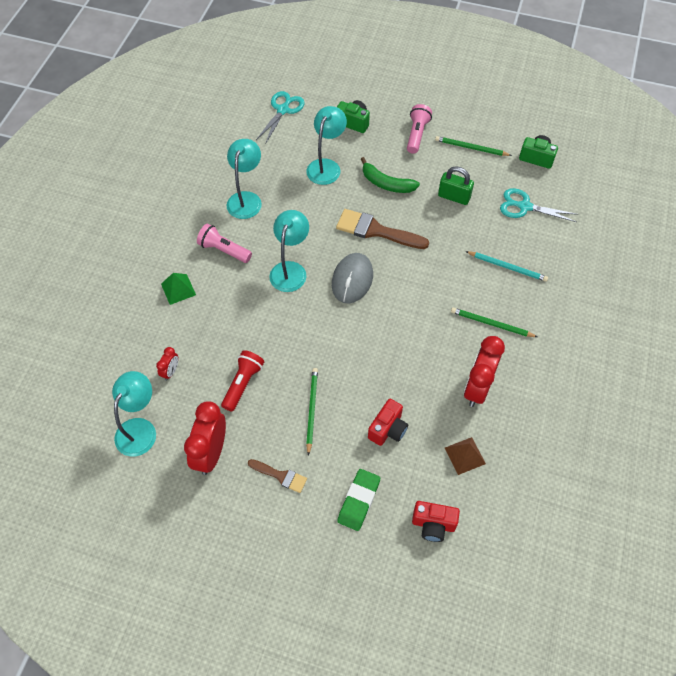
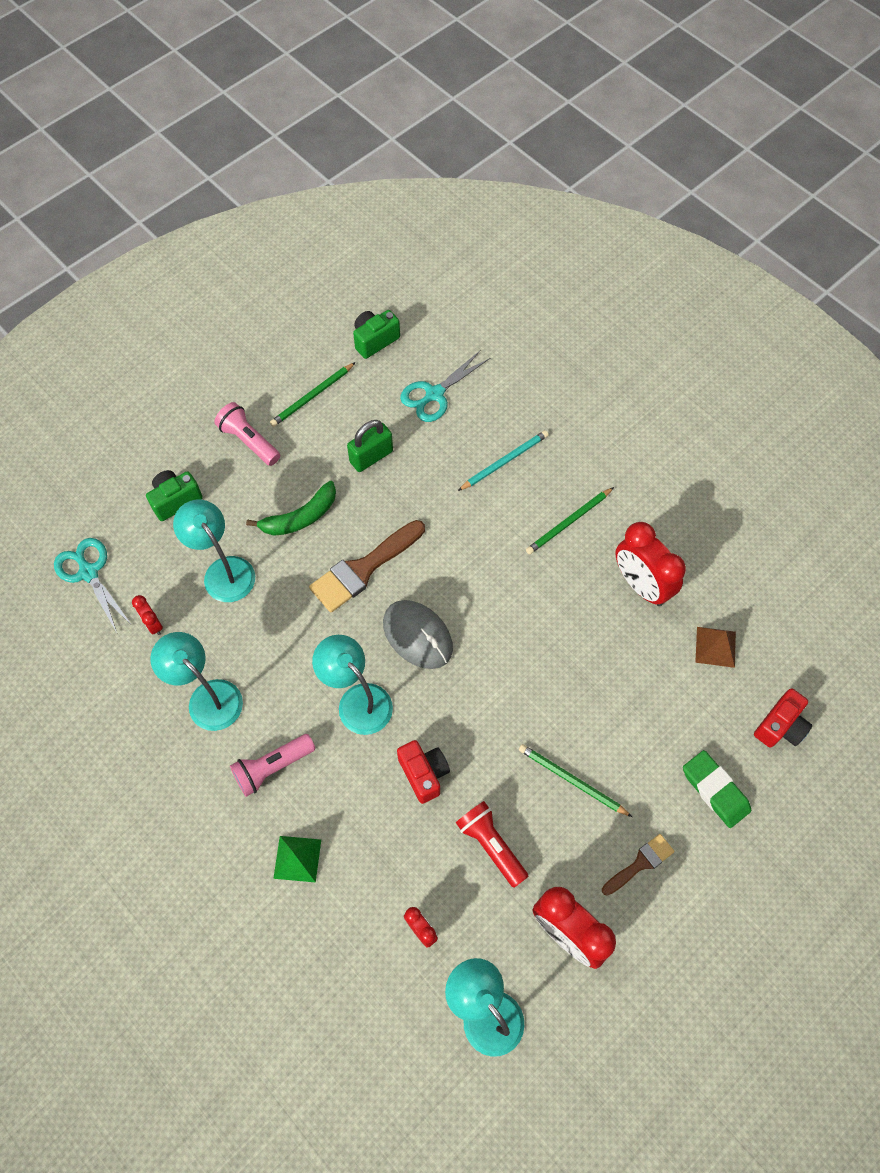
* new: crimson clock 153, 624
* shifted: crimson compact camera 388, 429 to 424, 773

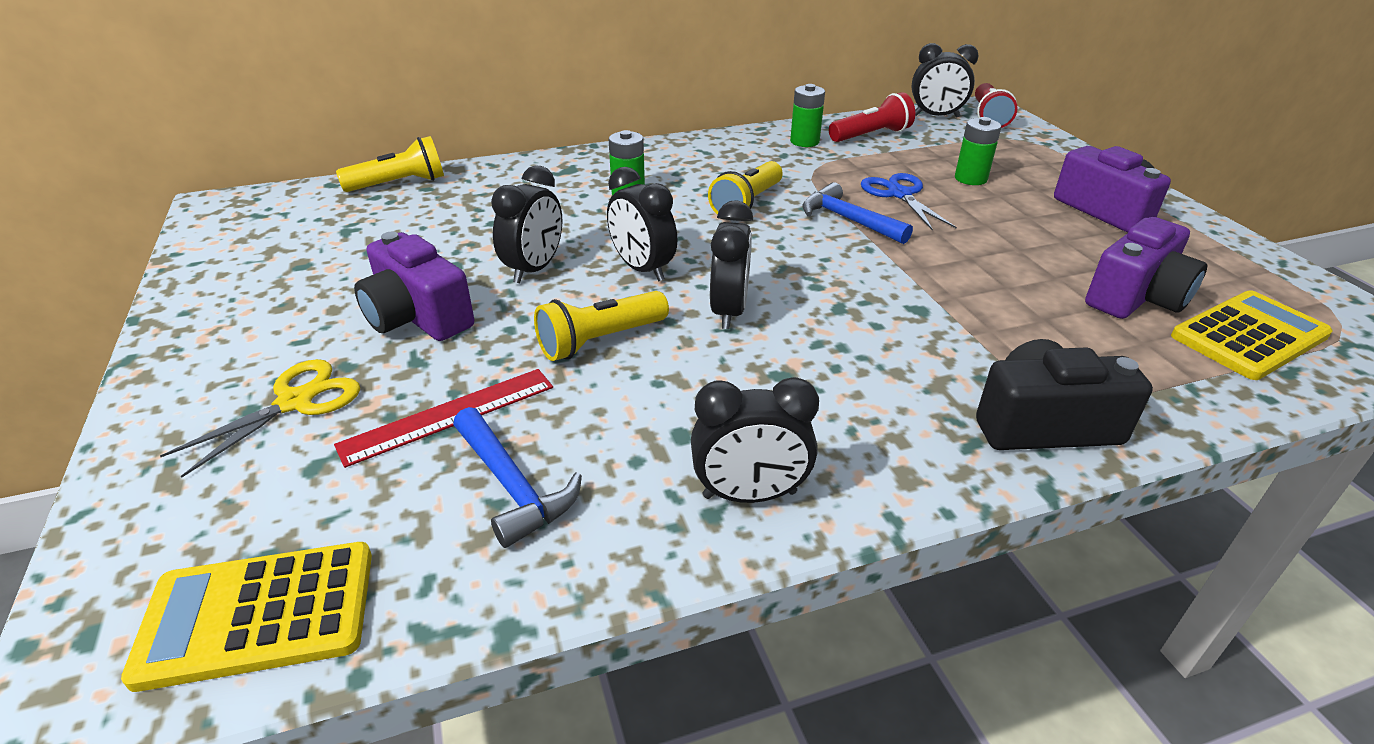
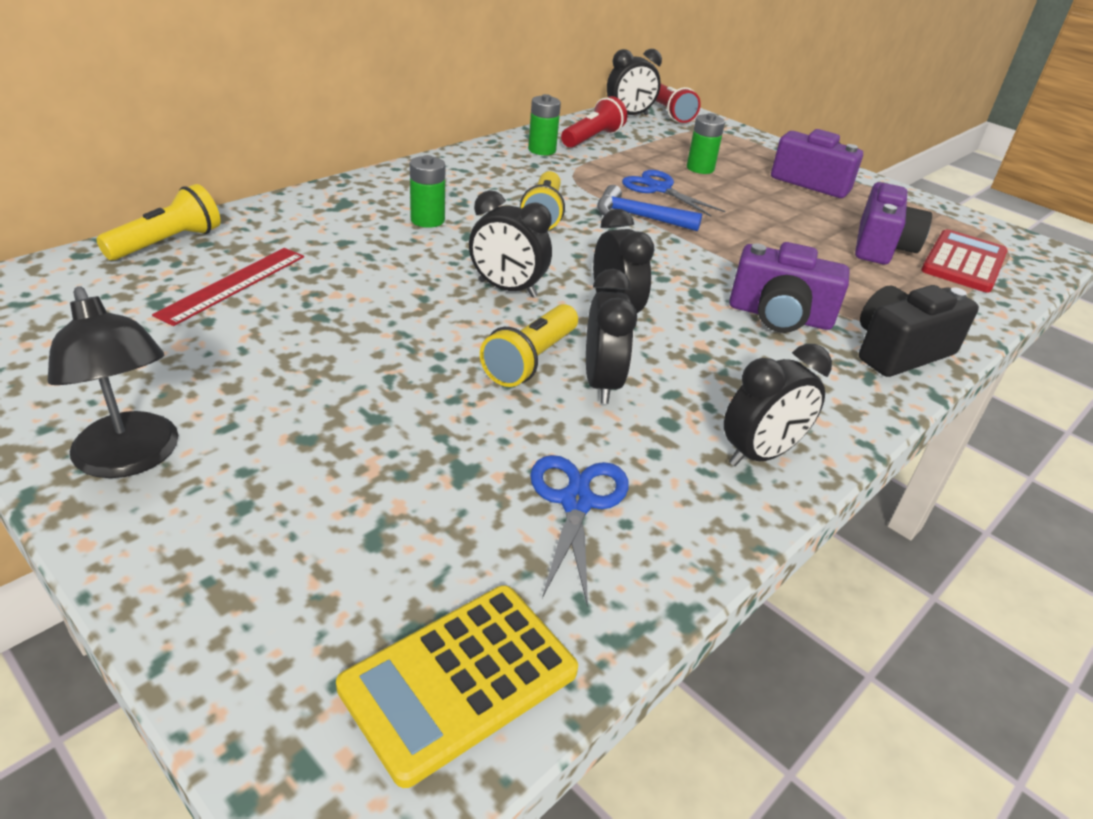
* new: black reading lamp 131, 459
* shifted: crimson straightedge 448, 415 to 233, 284
* swapped: blue claw hammer 513, 487 to blue pair of scissors 576, 502
* shifted: black clock 534, 269 to 601, 383
* shifted: royal purple compact camera 417, 317 to 779, 316
* repainted: golden pocket calculator 1249, 336 to crimson pocket calculator 964, 262
* gone: golden pair of scissors 295, 402

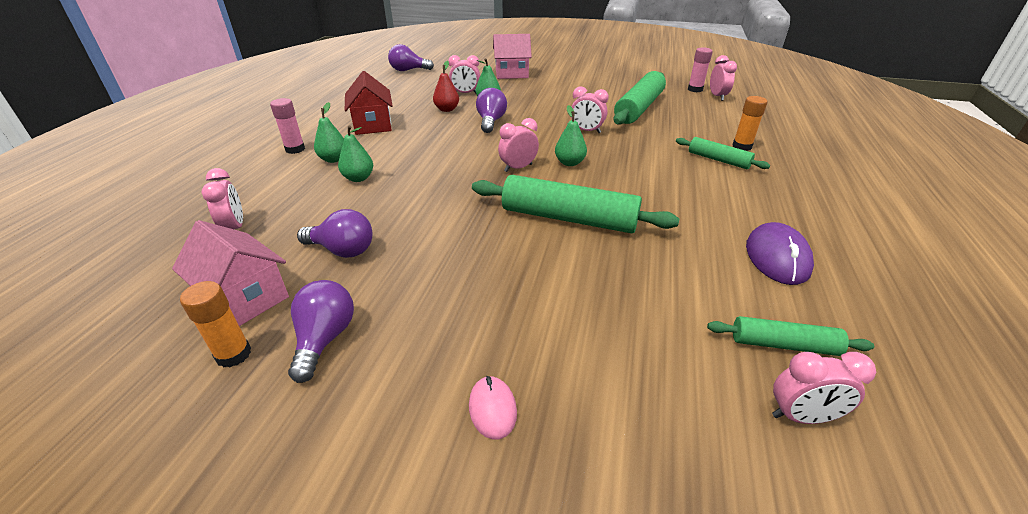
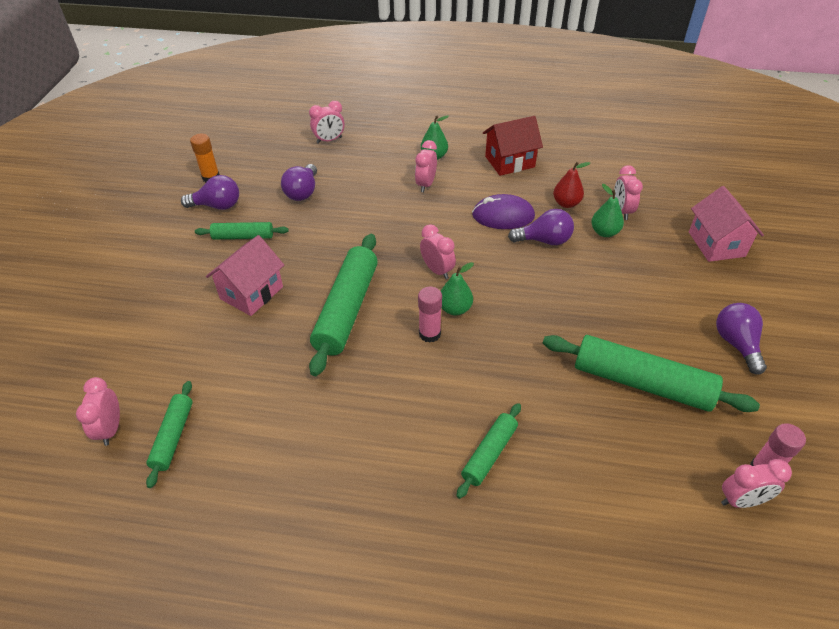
* new: leaf-green pastry roller 243, 237
* shifted: rose-pink cottage 245, 298 to 251, 293
* shifted: rose-pink clock 586, 131 to 426, 184
* shifted: rose-pink glue 295, 149 to 429, 334
* shifted: royal purple mouse 777, 257 to 503, 216
* shifted: royal purple light bulb 408, 70 to 736, 344
* gone: leaf-green pear fruit 358, 178
* gone: rose-pink mouse 492, 409
* gone: orange glue 742, 146

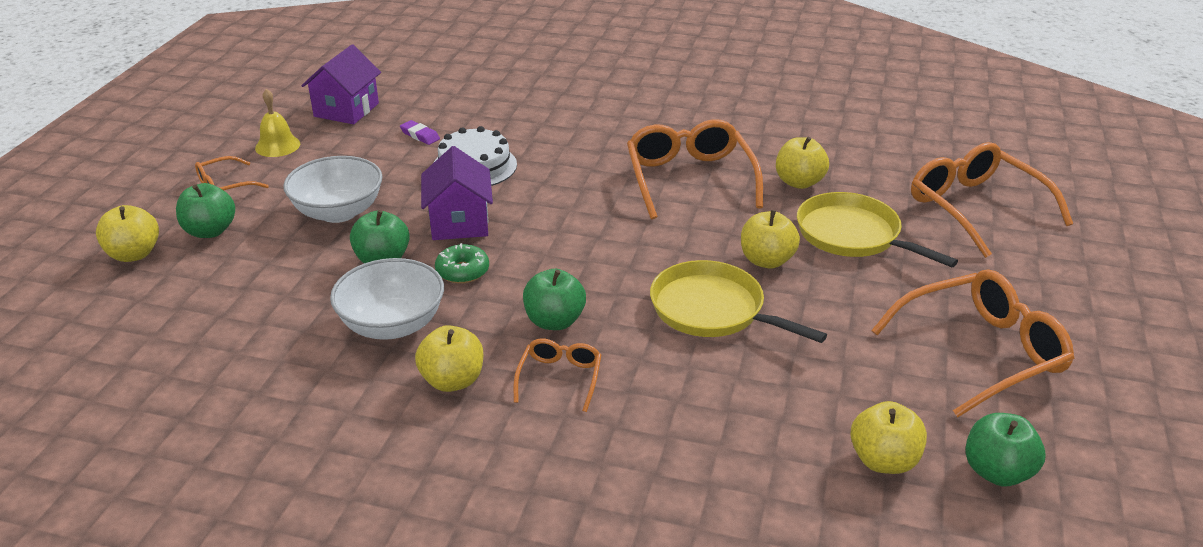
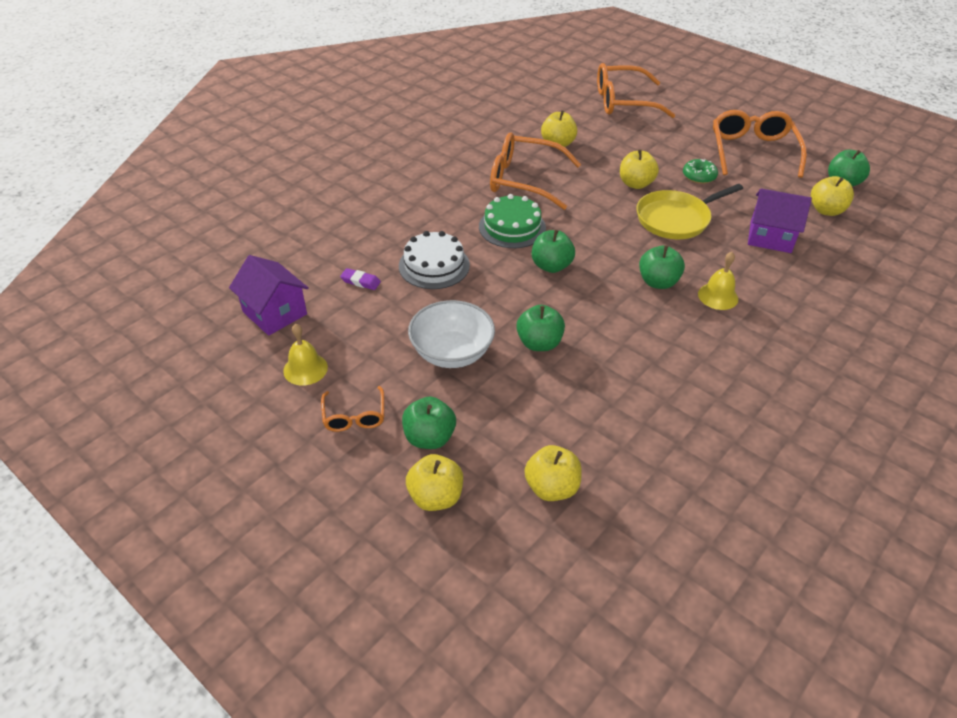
* rotated: royal purple pencil eraser 420, 135 = 360, 281 45 degrees clockwise
* new: leaf-green layer cake 512, 227
* shifted: golden apple 452, 381 to 551, 487
* new: leaf-green apple 551, 266
* shifted: leaf-green glazed donut 462, 271 to 699, 176
* swapped: orange eyeglasses 560, 378 to golden school bell 718, 296
* shifted: royal purple cottage 459, 222 to 770, 237
* gone: white bowl 392, 325
* gone: golden frying pan 852, 235

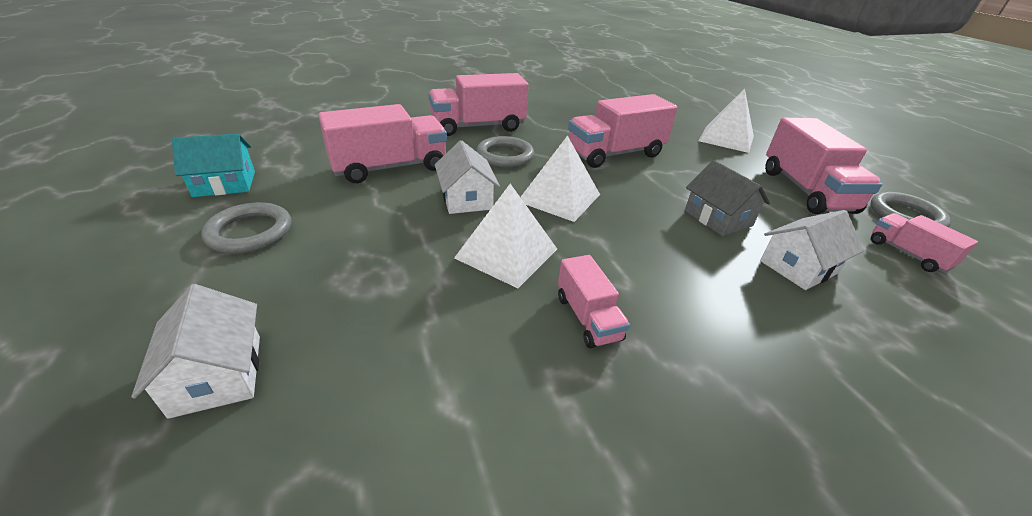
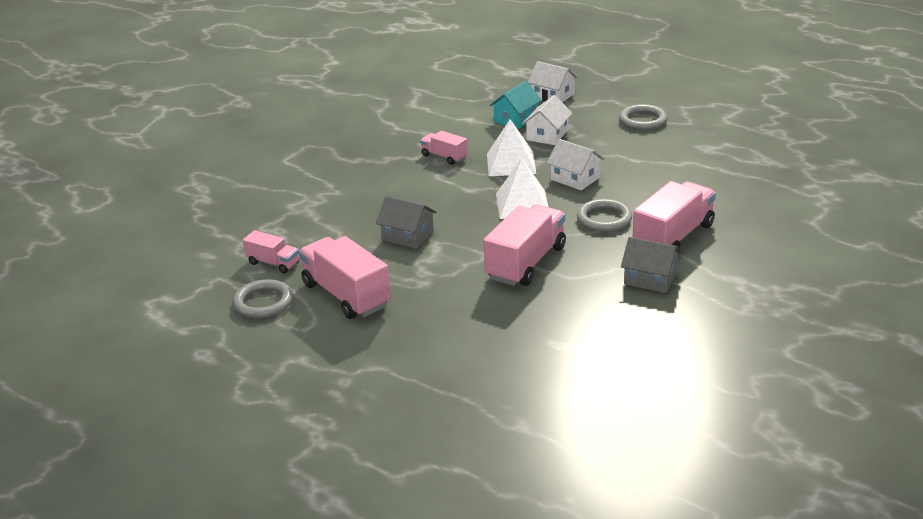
* shifted: teal cottage 225, 184 to 516, 119
* shifted: white cottage 798, 267 to 547, 135
* new: ash-grey cottage 650, 278
* gone: rose-pink truck 390, 167
* gone: white solid pyramid 726, 138

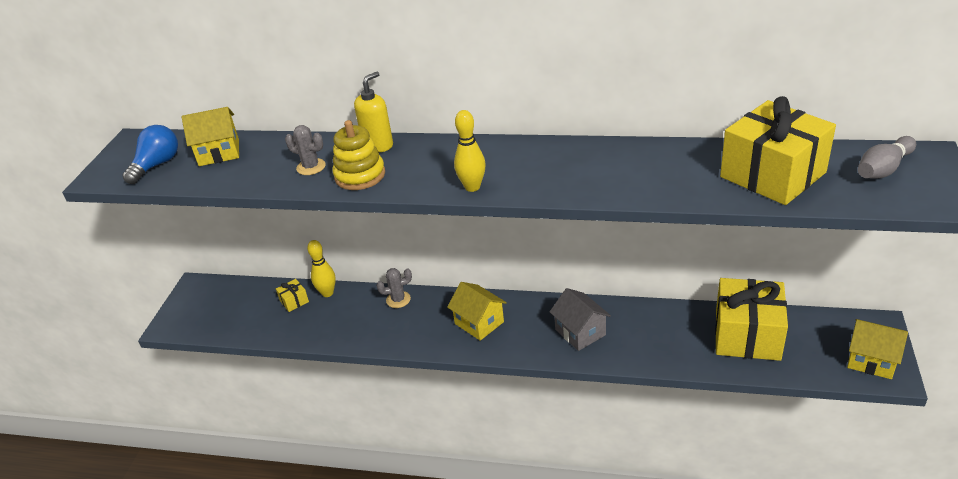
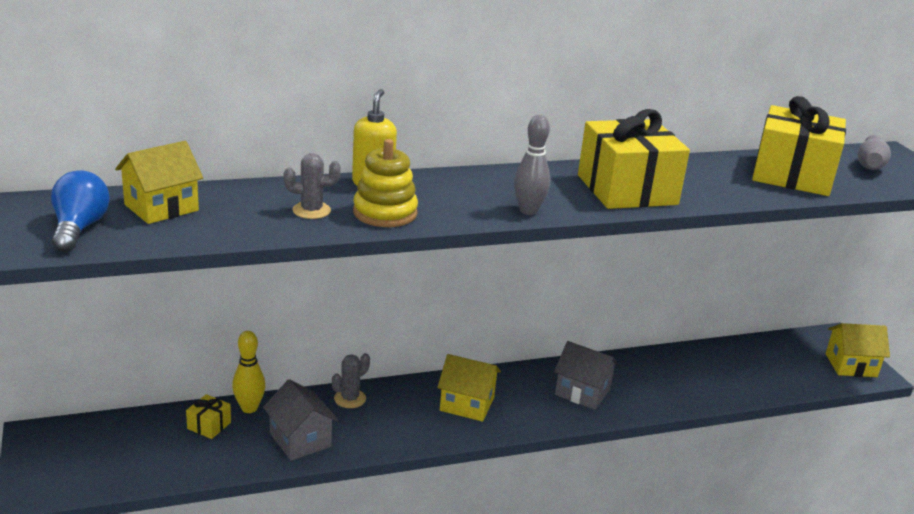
* new: ash-grey cottage 300, 440
* repainted: golden bowling pin 472, 187 to ash-grey bowling pin 528, 211
* shifted: golden present 747, 335 to 627, 190

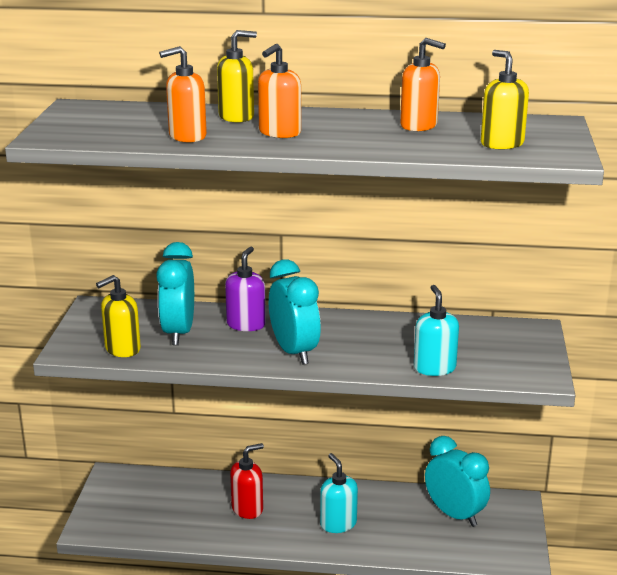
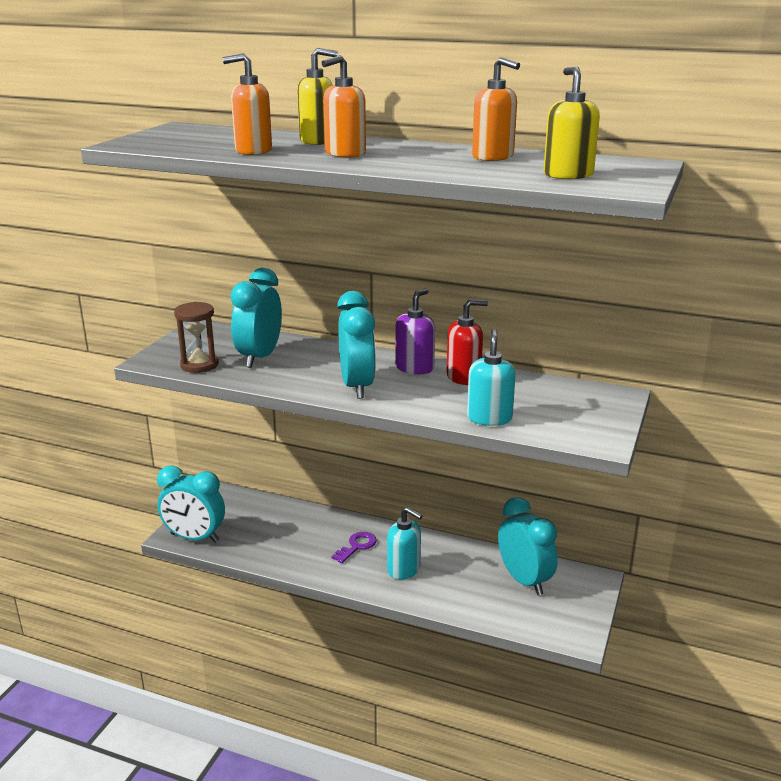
* new: teal clock 194, 538
* swapped: golden pump bottle 122, 349 to russet sand timer 199, 365
* new: royal purple door key 357, 546
* rotated: teal pump bottle 338, 524 = 404, 570 135 degrees clockwise
* shifted: royal purple pump bottle 246, 324 to 414, 368
* shifted: crimson pump bottle 247, 508 to 464, 377

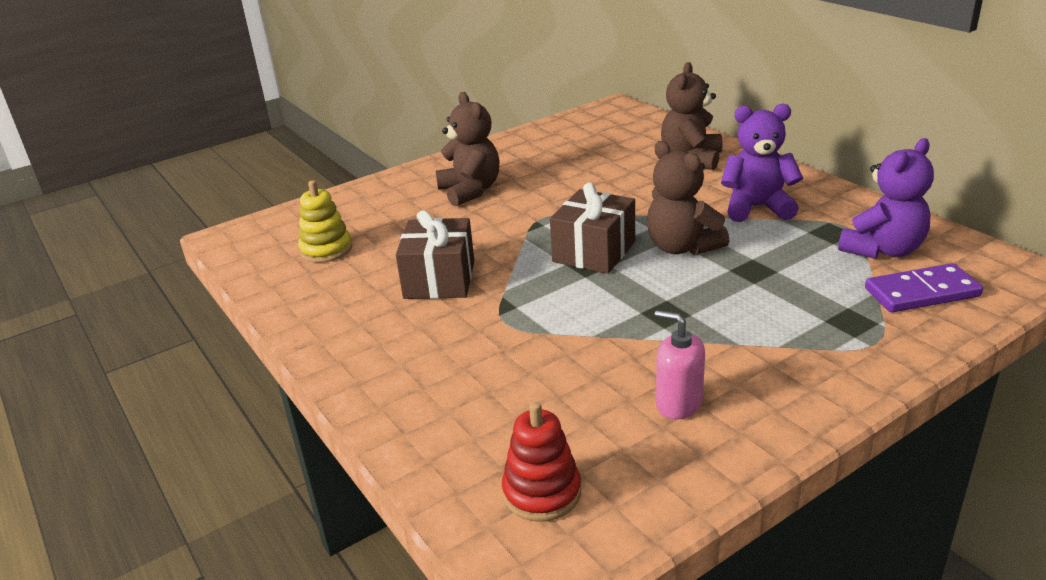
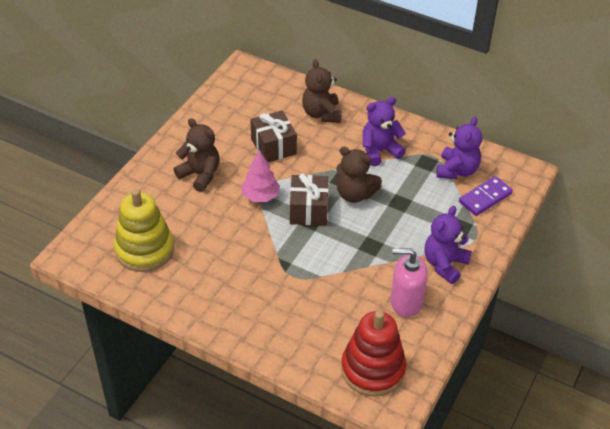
* scaled: golden stacking rings 326, 250 = 144, 250 x1.73
* new: rose-pink toy tree 260, 196
* shifted: russet present 439, 279 to 273, 146
* scaled: crimson stacking rings 542, 492 = 373, 369 x1.73
* scaled: rose-pink pump bottle 678, 403 = 406, 302 x1.50
* new: royal purple stuffed bear 444, 264

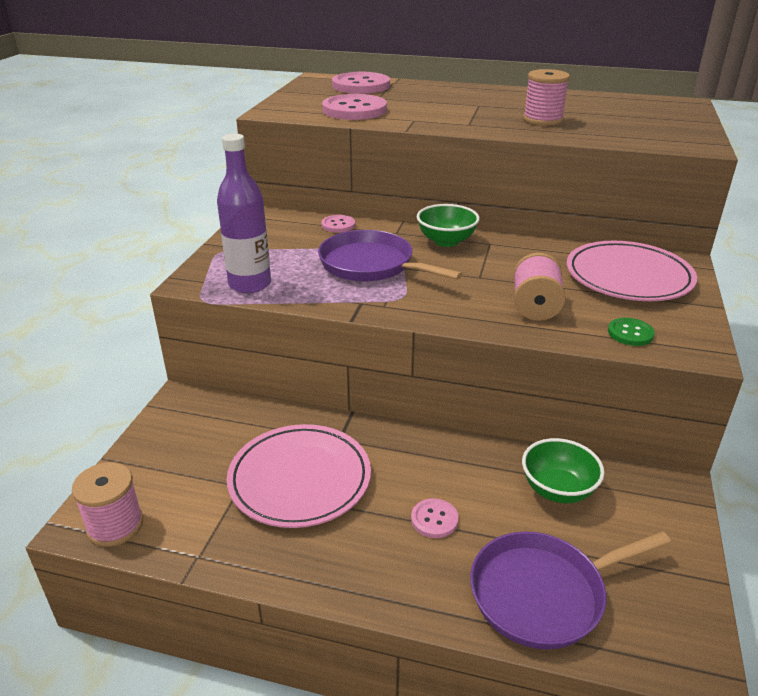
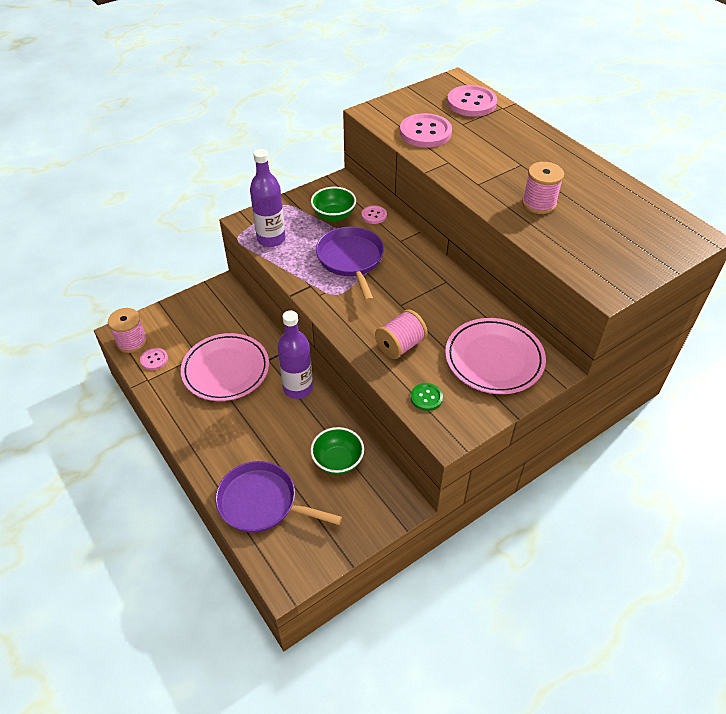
* shifted: rose-pink button 434, 519 to 154, 359
* new: royal purple bottle 298, 388
* shifted: leaf-green bowl 446, 241 to 334, 216

